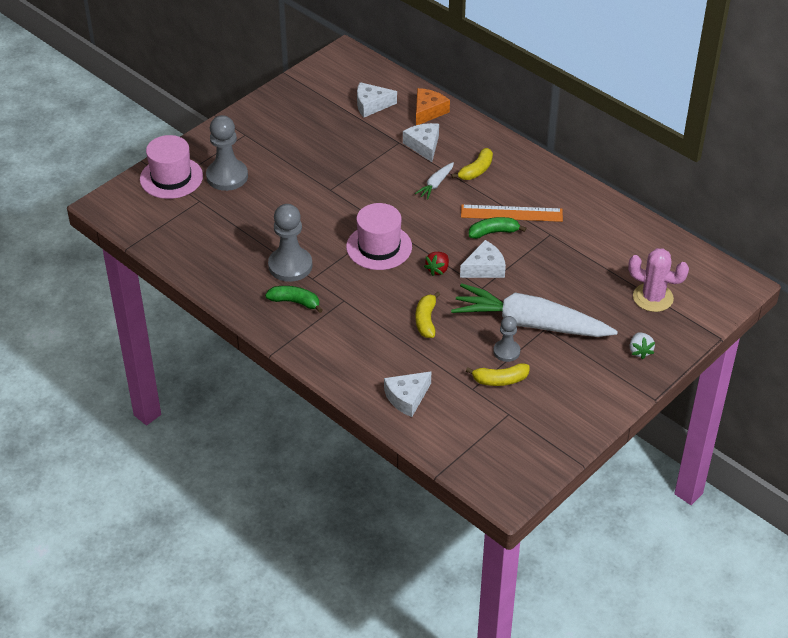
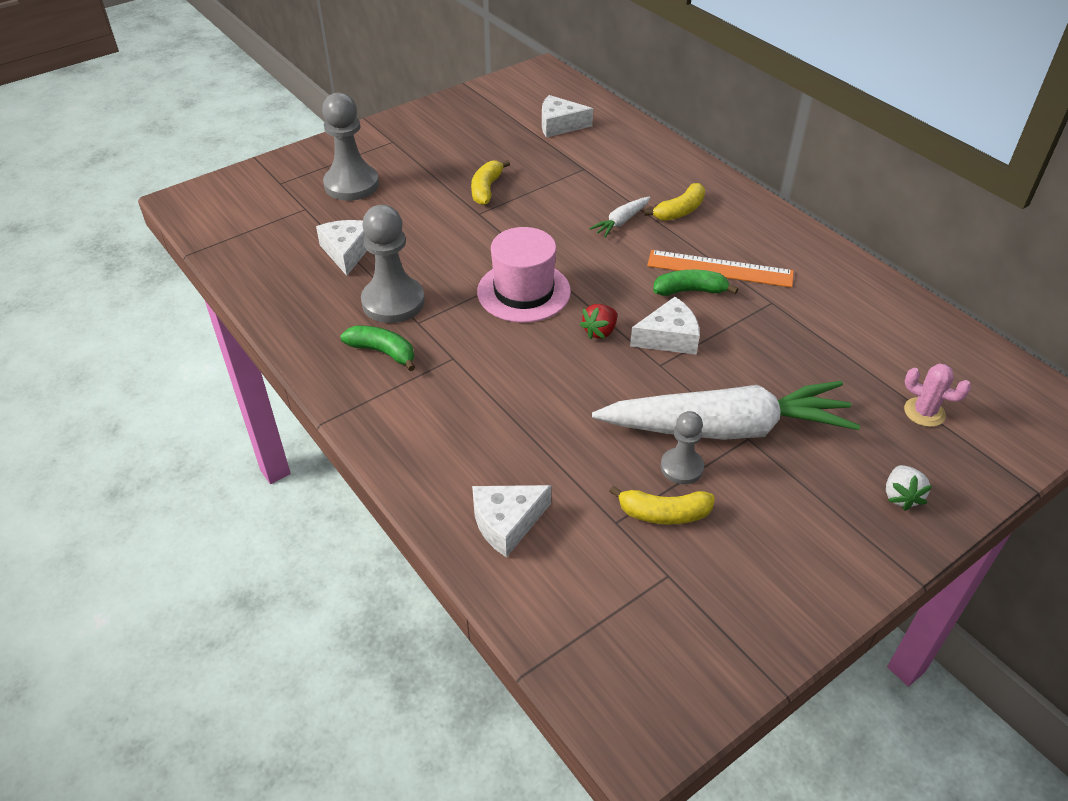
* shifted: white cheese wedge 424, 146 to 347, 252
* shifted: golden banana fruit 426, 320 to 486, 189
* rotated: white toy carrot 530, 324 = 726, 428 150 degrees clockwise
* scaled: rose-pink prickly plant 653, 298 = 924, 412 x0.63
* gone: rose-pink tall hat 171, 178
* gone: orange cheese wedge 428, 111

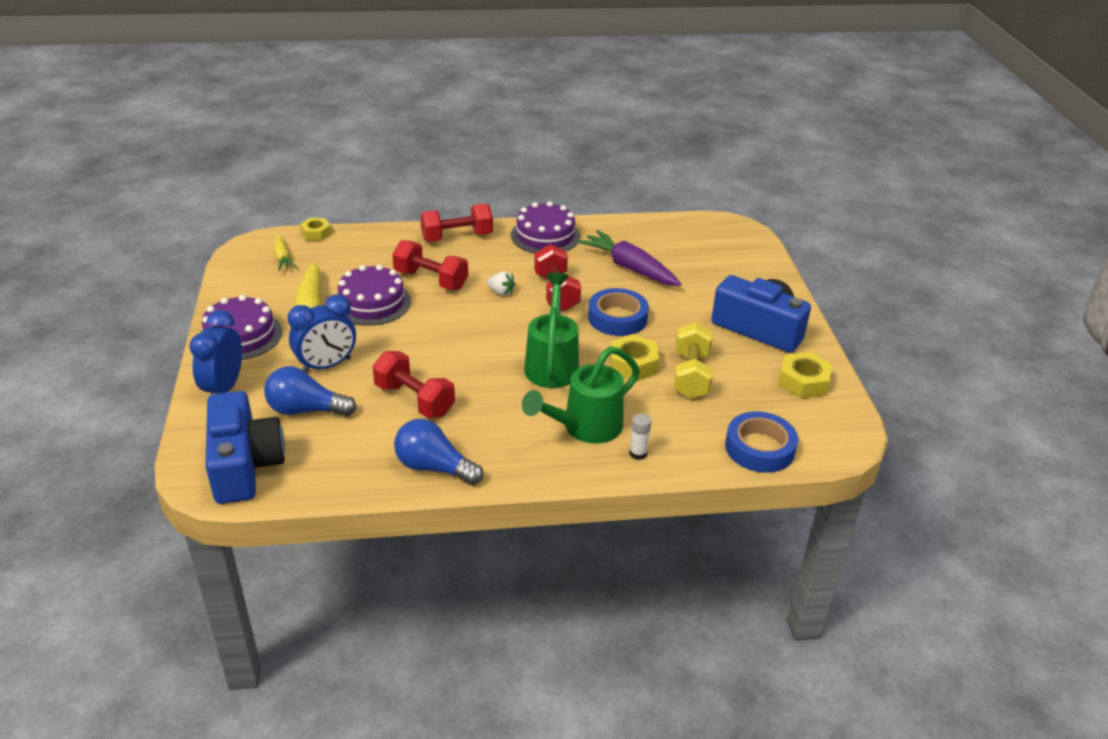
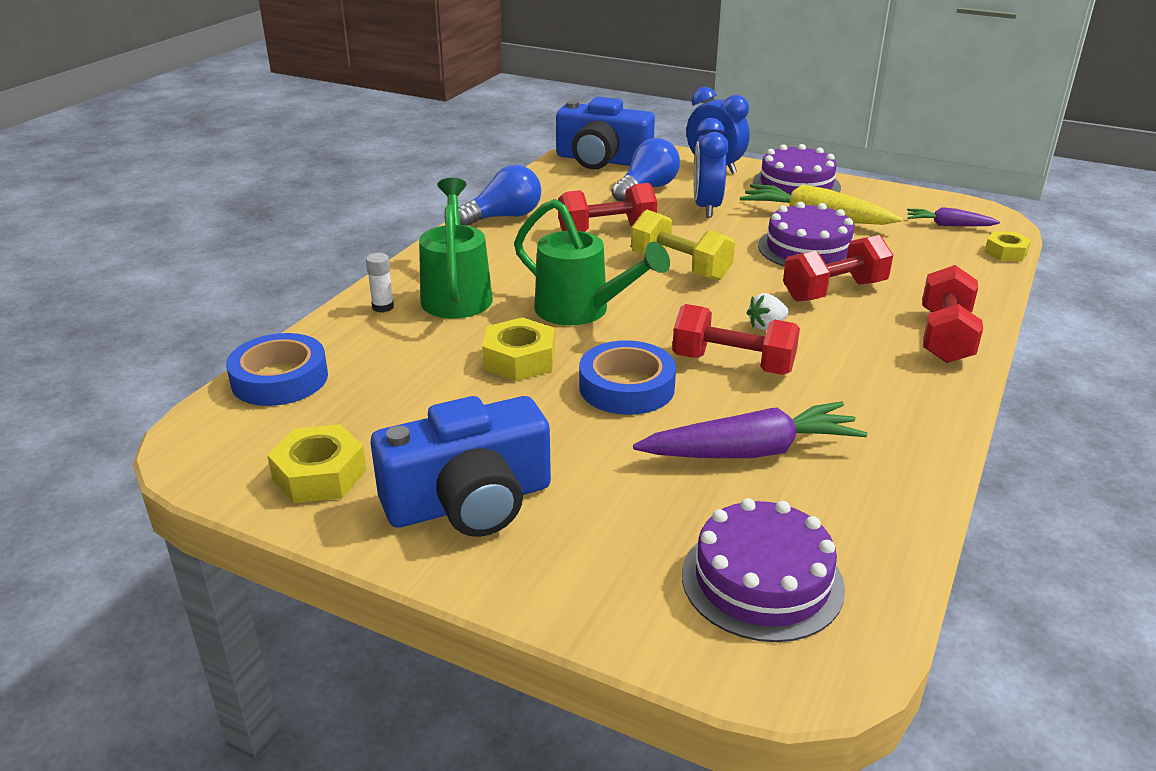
* shifted: golden free weight 691, 375 to 680, 267
* shifted: royal purple layer cake 545, 236 to 762, 581
* repainted: golden toy carrot 283, 258 to royal purple toy carrot 948, 225

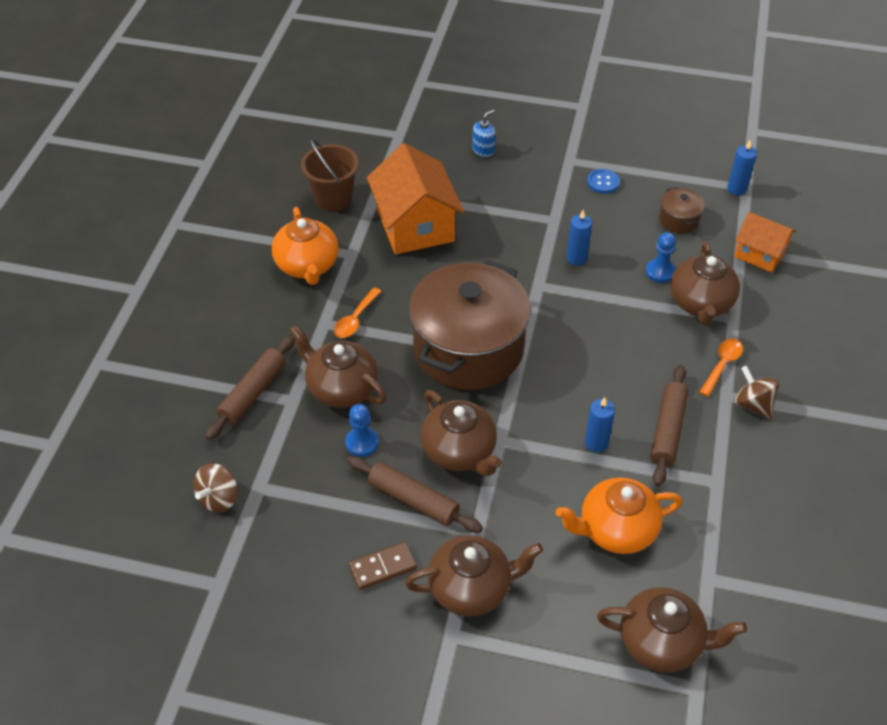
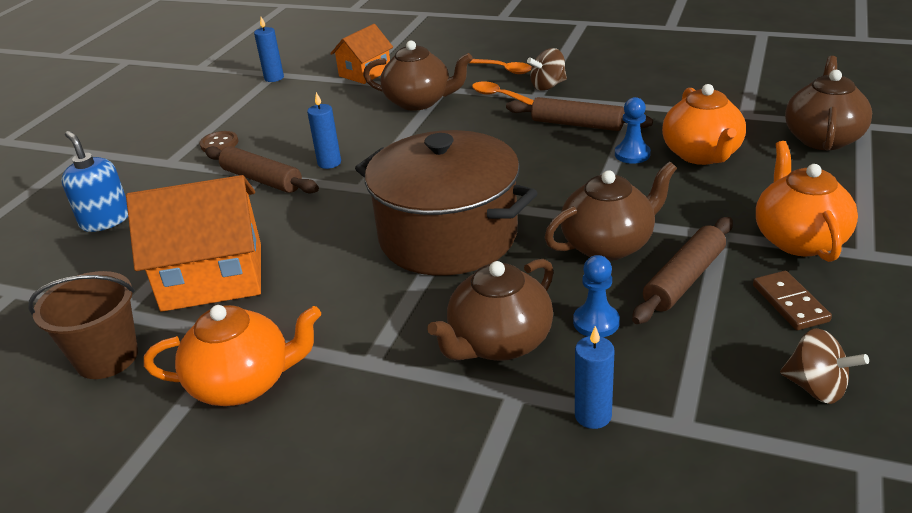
* scaled: blue pump bottle 483, 150 = 105, 220 x1.53
* repainted: blue button 603, 182 to russet button 219, 143
* shifted: russet pastry roller 253, 393 to 262, 179
* shifted: orange spoon 355, 319 to 504, 70
* shifted: blue candle 596, 443 to 593, 416
* shifted: blue game pawn 660, 272 to 632, 154
* repainted: russet china teapot 471, 588 to orange china teapot 799, 239
* shifted: russet whirligig 219, 498 to 816, 388
* gone: russet stockpot 679, 219

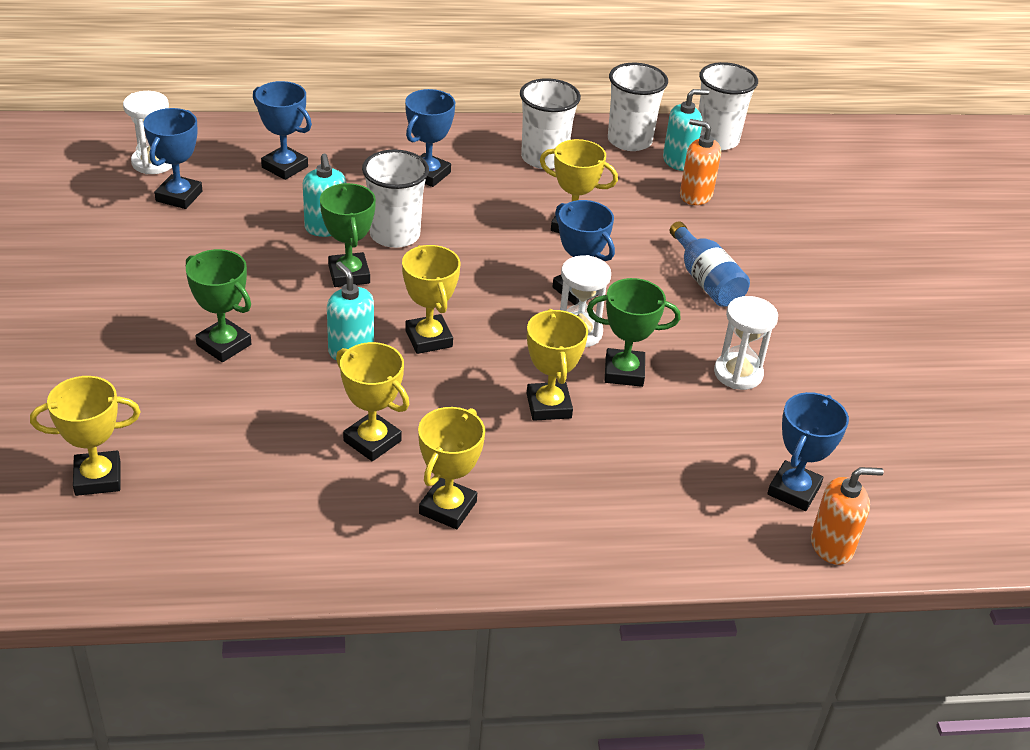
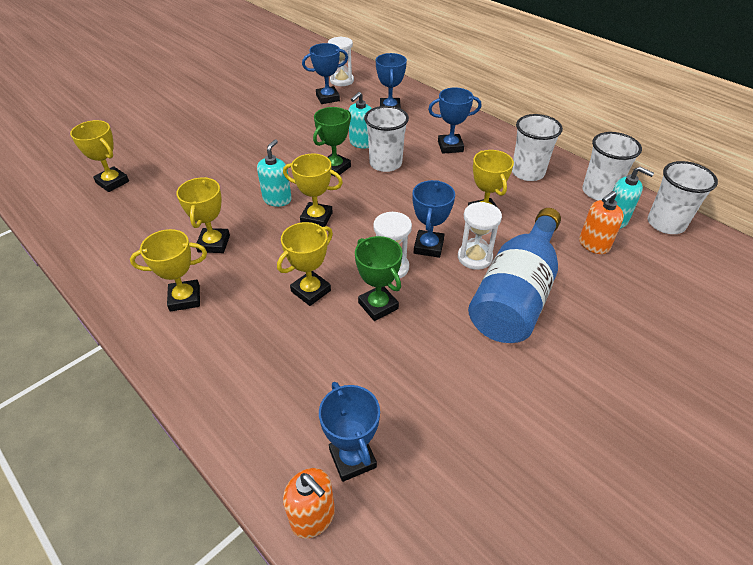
* rotated: golden prize cup 428, 339 = 316, 218 75 degrees clockwise
* rotated: blue prize cup 793, 490 = 352, 458 75 degrees clockwise
* shifted: white sand timer 738, 373 to 474, 257
* scaled: blue bottle 705, 280 = 516, 294 x1.81
* rotated: orange pump bottle 695, 195 = 593, 245 120 degrees counterclockwise
* gone: leaf-green prize cup 224, 345

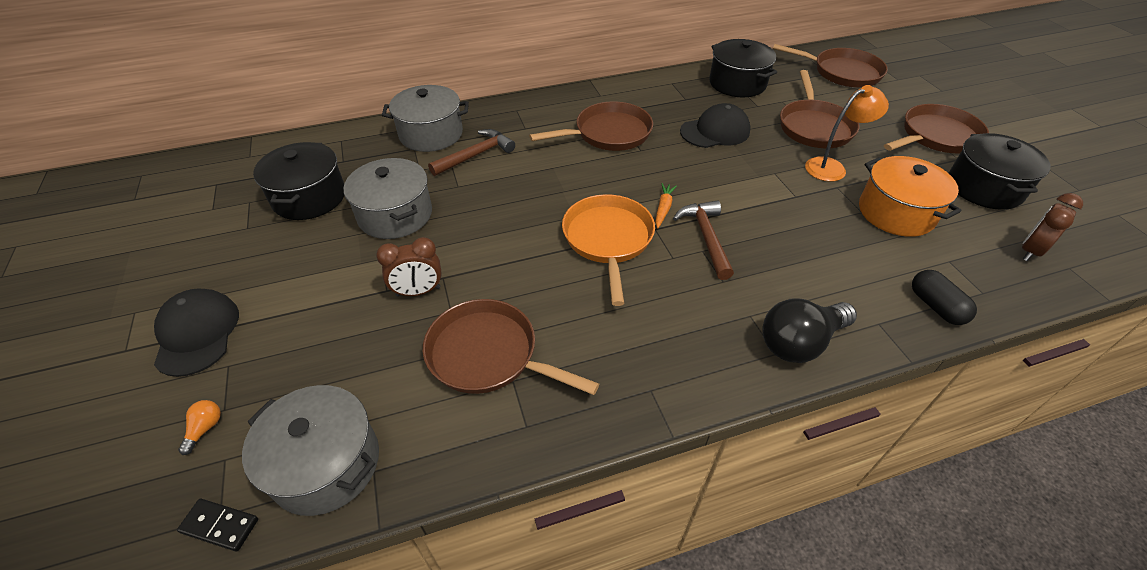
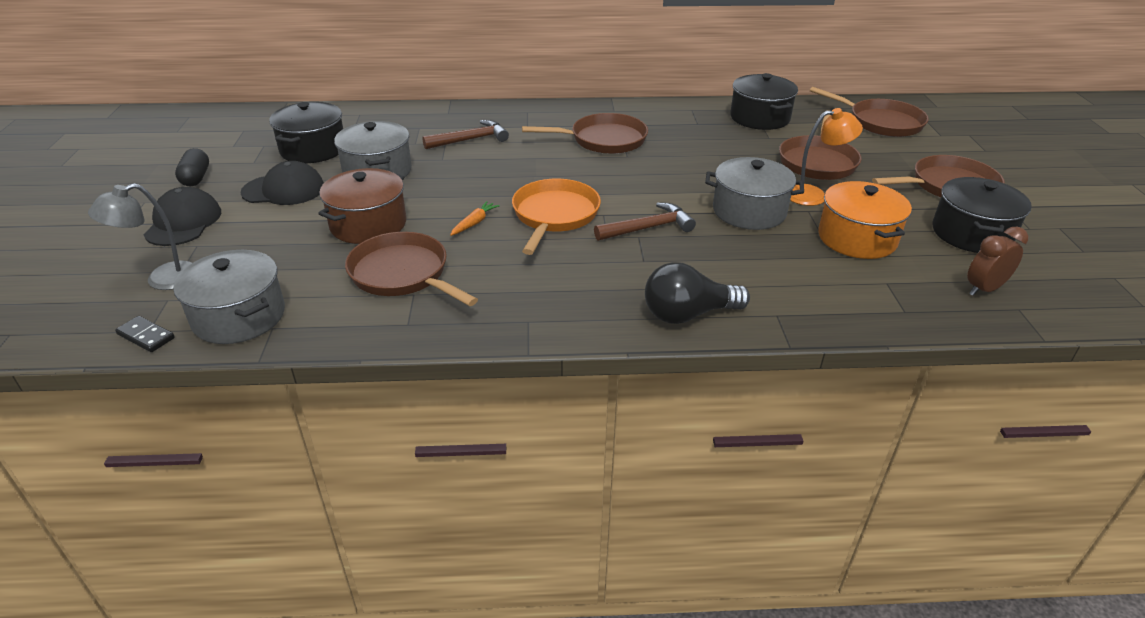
* swapped: orange light bulb 205, 429 to ash-grey reading lamp 162, 279
* shifted: black capsule 936, 306 to 196, 178
* shifted: black peaked cap 715, 131 to 283, 190
* swapped: russet clock 418, 291 to russet stockpot 368, 224
* shifted: orange toy carrot 663, 208 to 474, 223
* rotated: russet claw hammer 706, 238 = 648, 228 60 degrees clockwise
* shifted: ash-grey stockpot 431, 134 to 749, 211

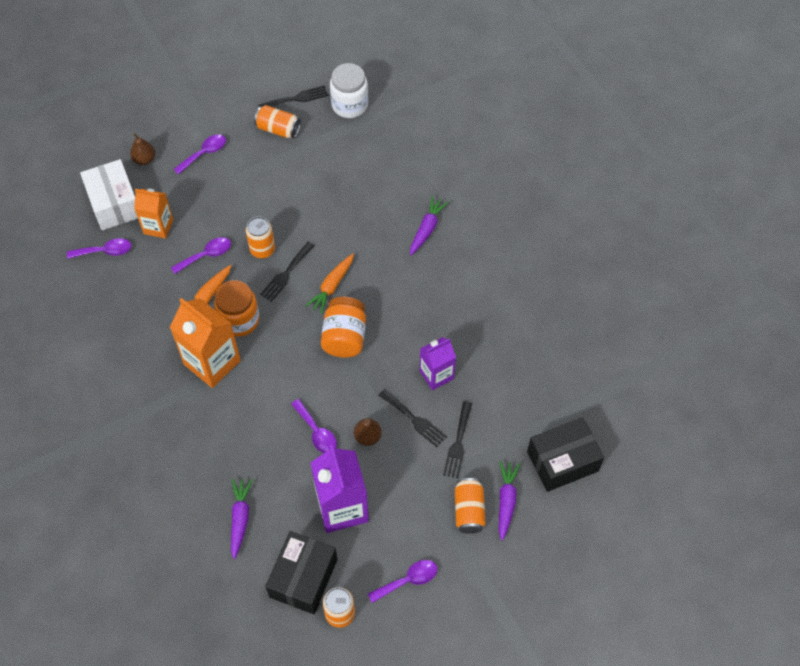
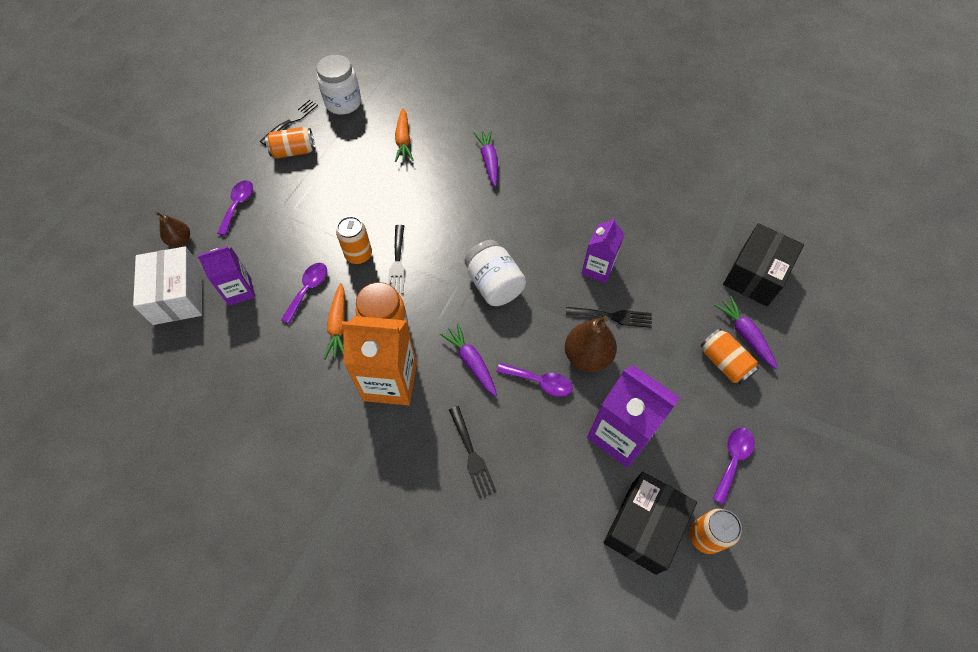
* rotated: white box 115, 204 = 178, 295 45 degrees clockwise
* repainted: orange carton 158, 226 to royal purple carton 239, 291
* shifted: orange toy carrot 332, 286 to 403, 140
* shifted: royal purple toy carrot 240, 518 to 471, 362
* shifted: black fork 458, 443 to 472, 455
* repainted: orange preserve jar 344, 337 to white preserve jar 494, 285
* scaled: russet pear fruit 367, 436 = 587, 356 x1.66
* rotated: black box 303, 578 = 643, 527 45 degrees clockwise
* gone: royal purple spoon 105, 251

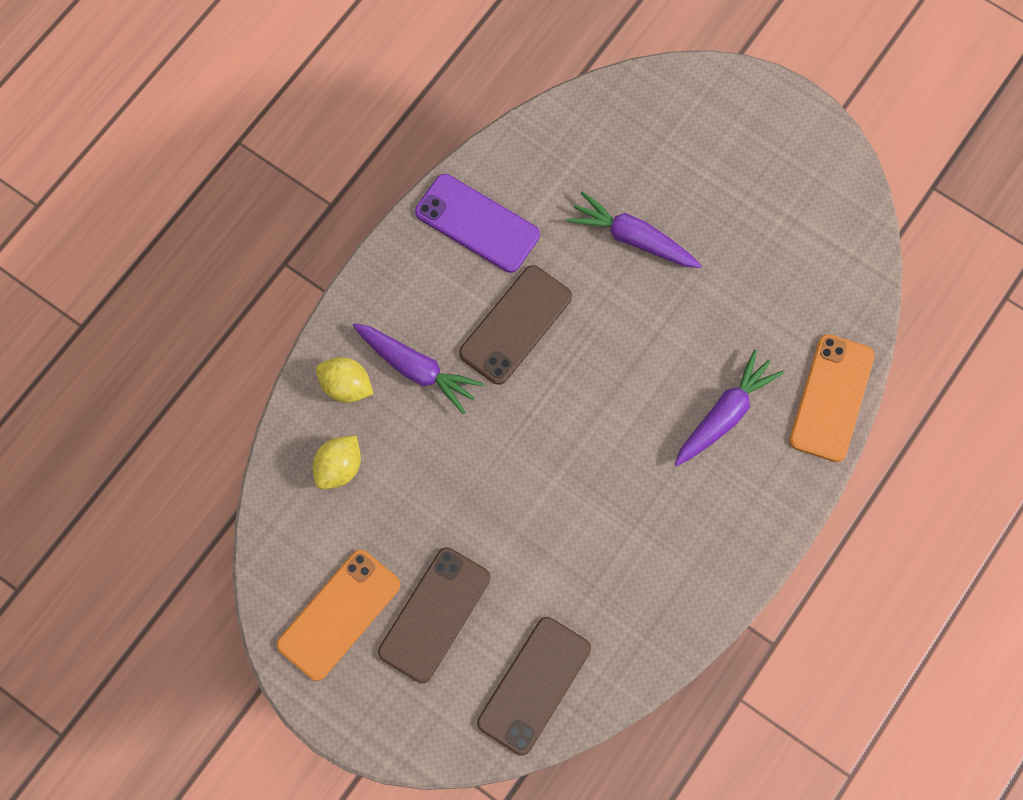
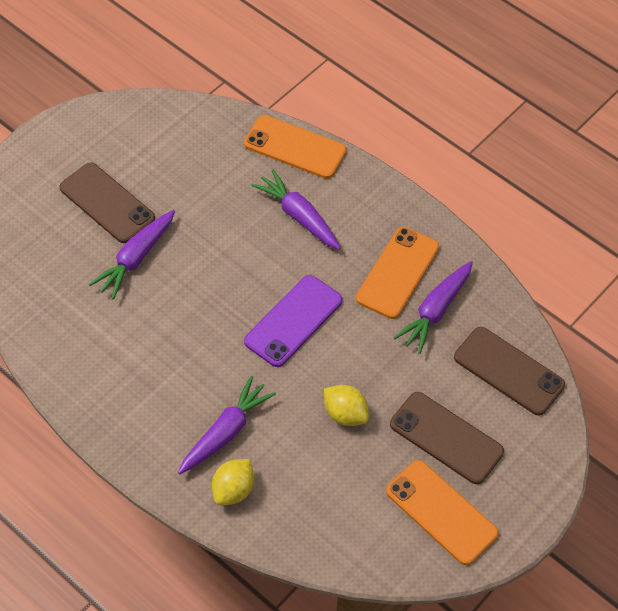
* shifted: russet smartphone 516, 325 to 107, 203
* shifted: royal purple smartphone 477, 223 to 293, 321
* shifted: golden lemon 339, 468 to 345, 414
* new: orange smartphone 397, 273
* new: royal purple toy carrot 435, 311

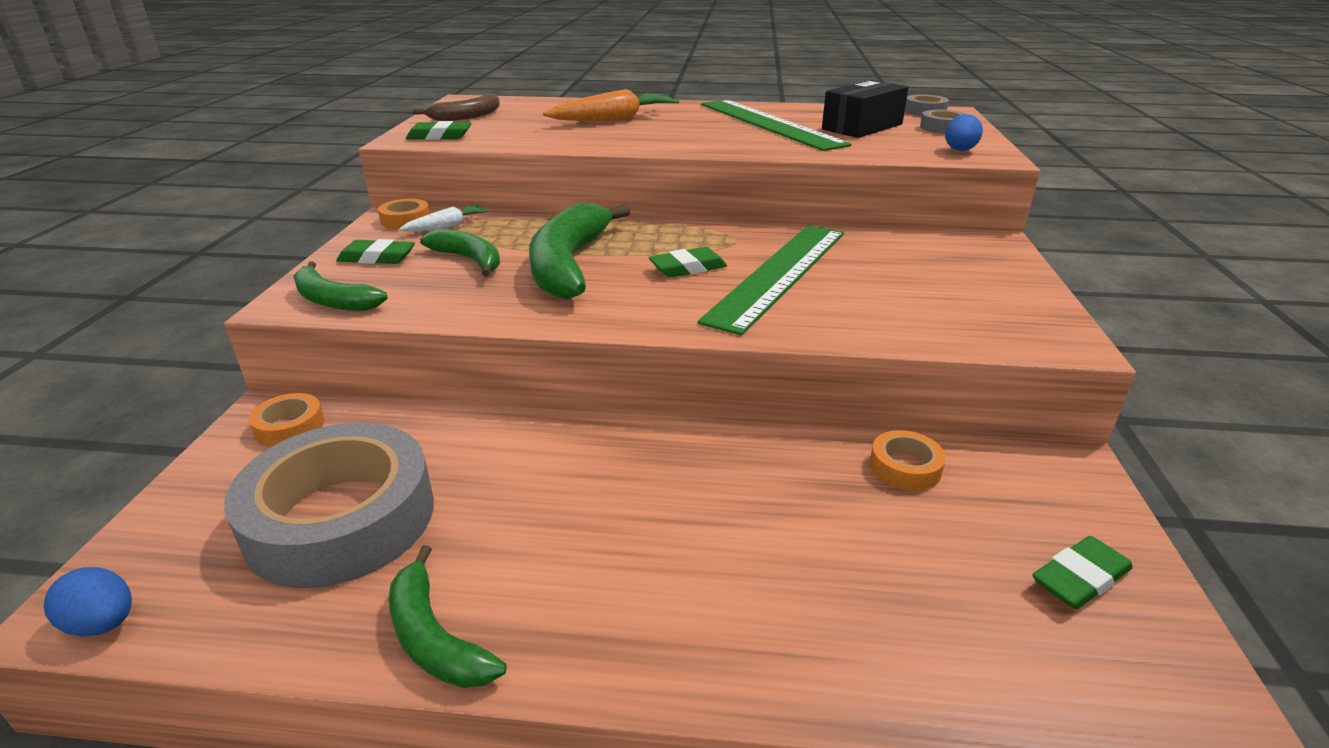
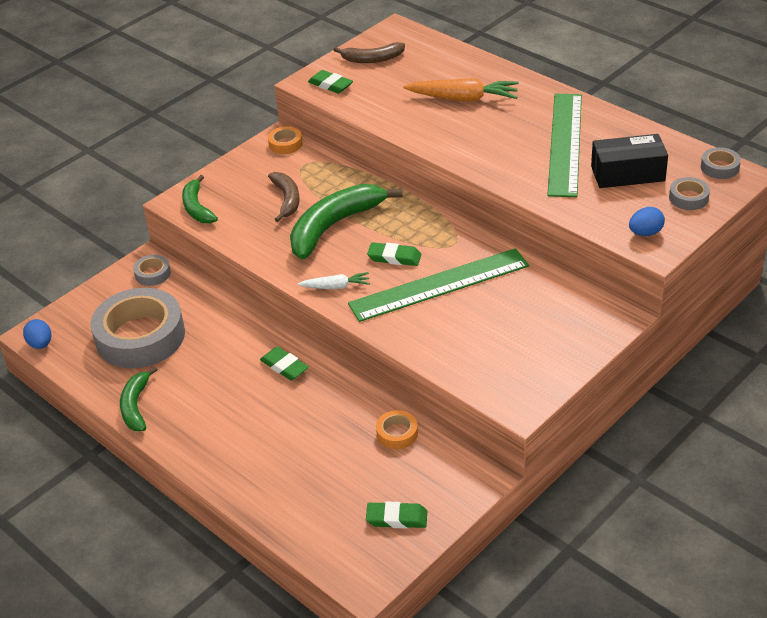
* repainted: orange roll of tape 289, 426 to ash-grey roll of tape 152, 274
* shifted: leaf-green pencil eraser 377, 258 to 284, 366
* repainted: leaf-green banana fruit 469, 260 to russet banana fruit 287, 200
* shifted: white toy carrot 447, 226 to 336, 287

